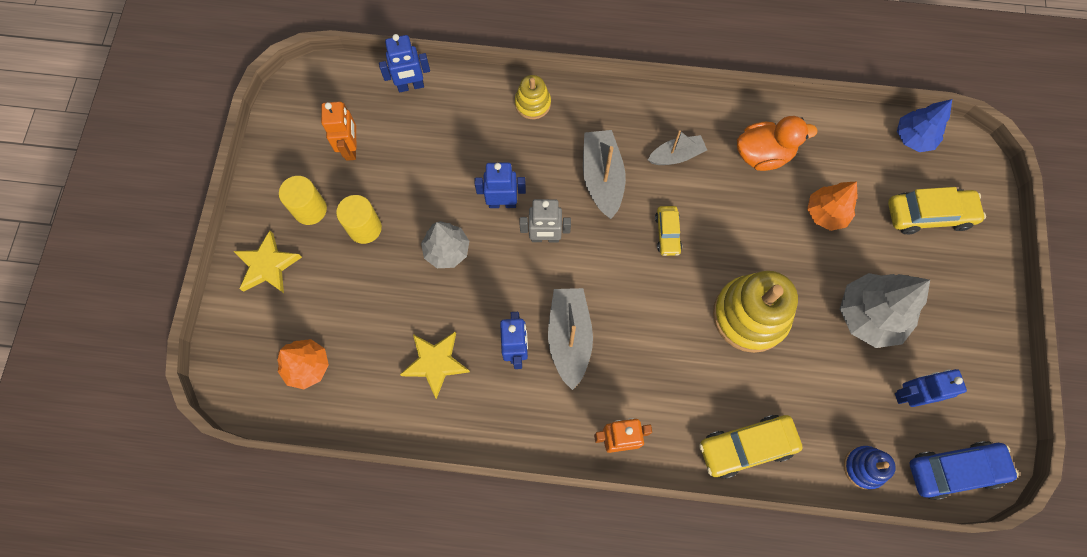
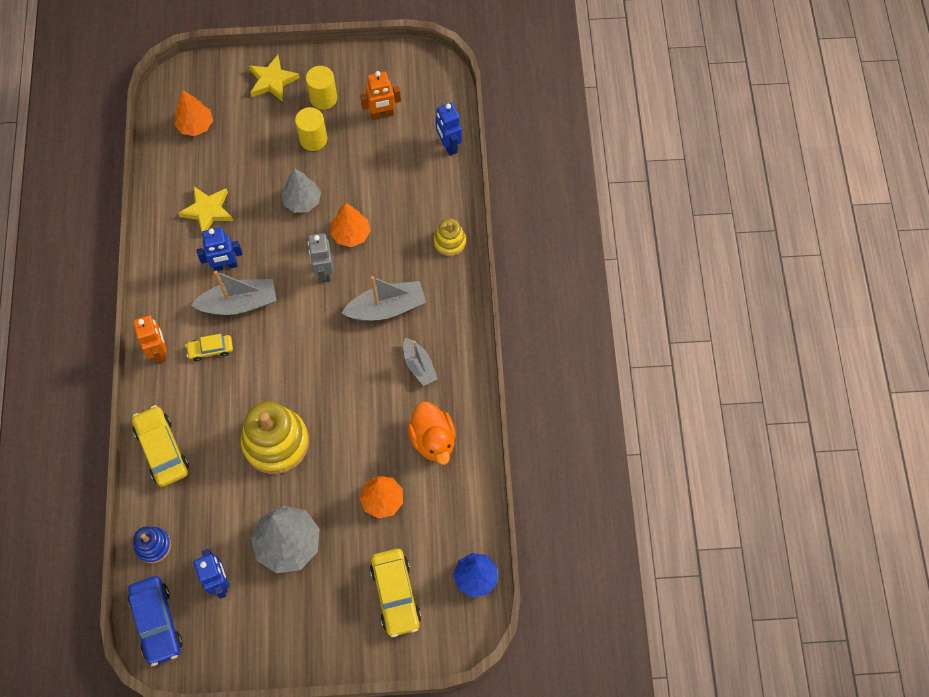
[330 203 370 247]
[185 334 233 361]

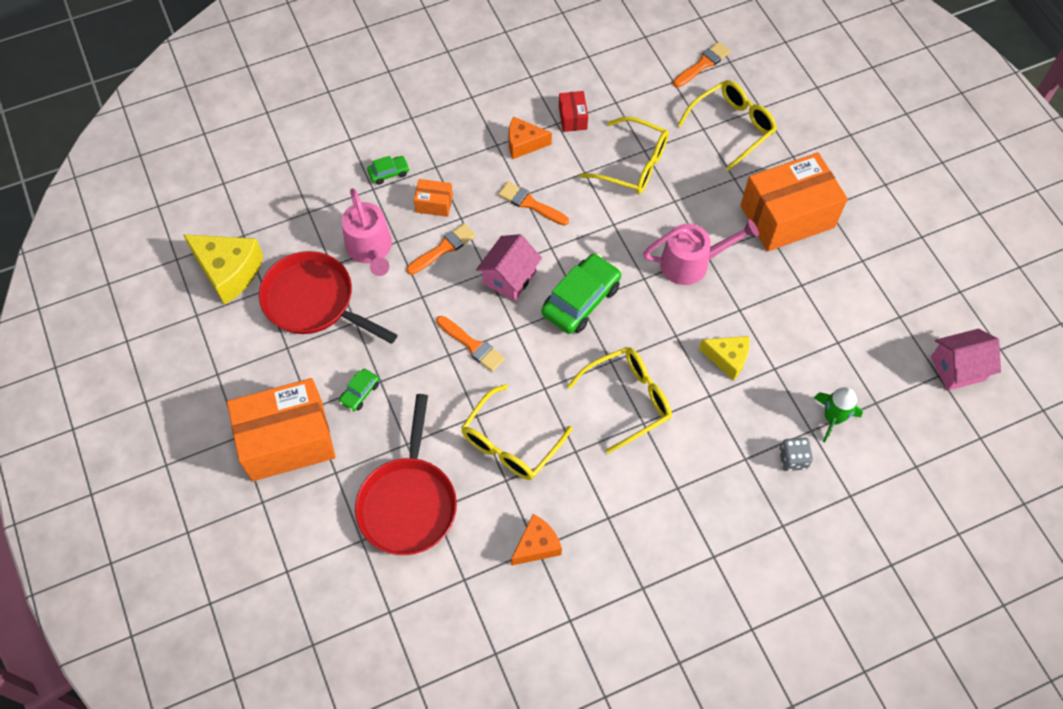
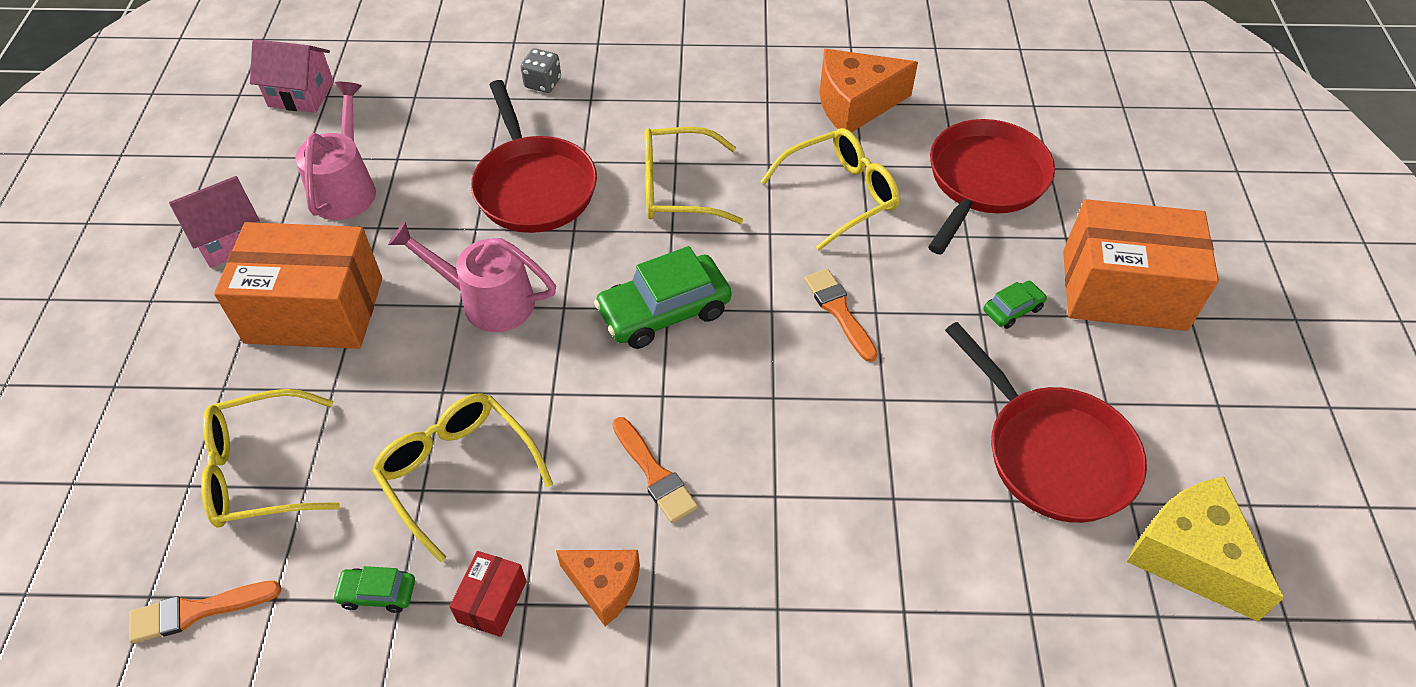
[333 566 415 613]
[414 179 453 217] (first image)
[295 82 376 220]
[406 223 476 275] (first image)
[169 176 260 268]
[471 80 597 233]
[814 387 863 442] (first image)
[820 49 918 132]

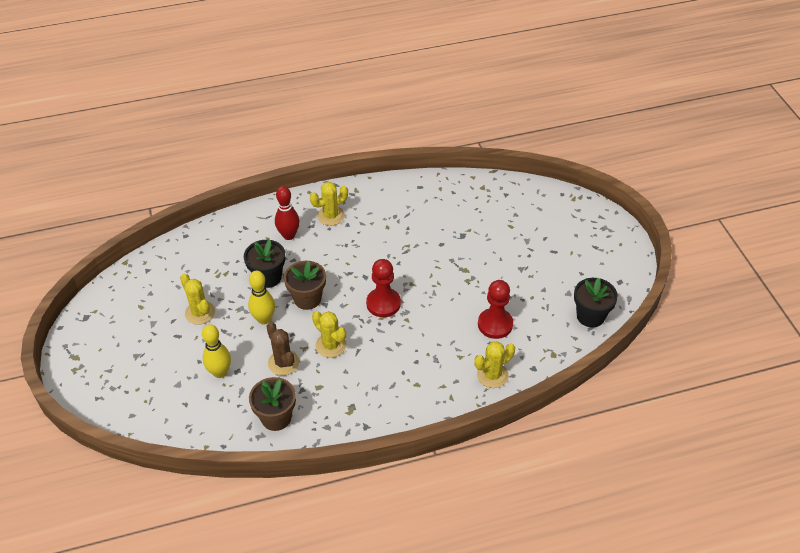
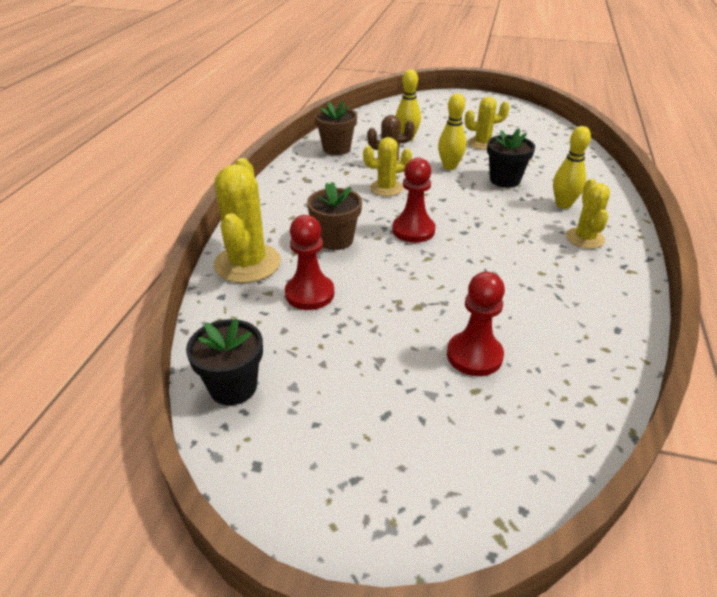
[553 126 591 209]
[307 182 362 250]
[214 158 281 283]
[447 272 505 376]

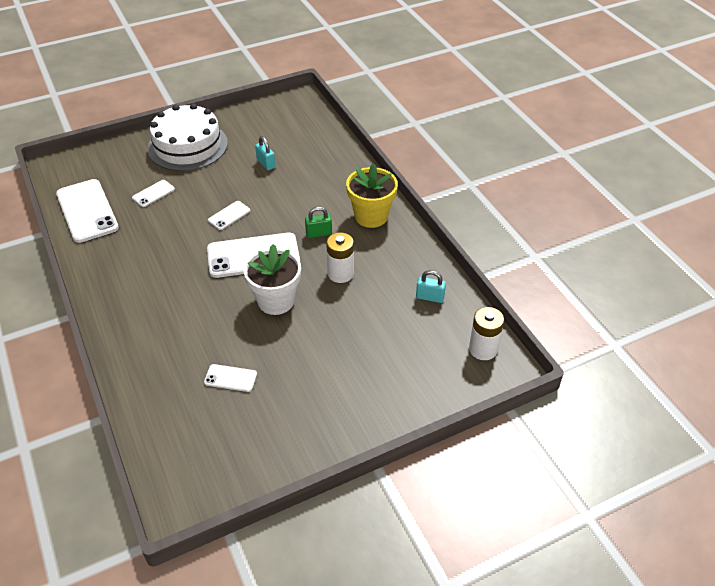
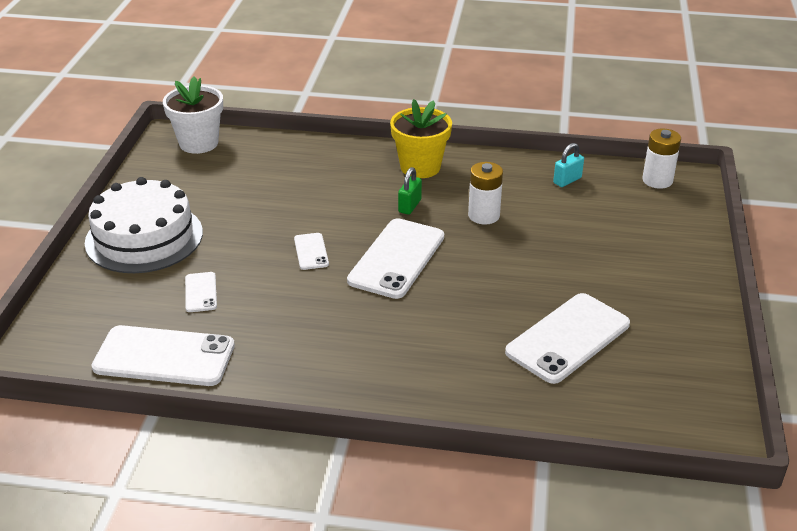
[255 136 276 170] (first image)
[163 77 223 154]
[505 293 630 384]

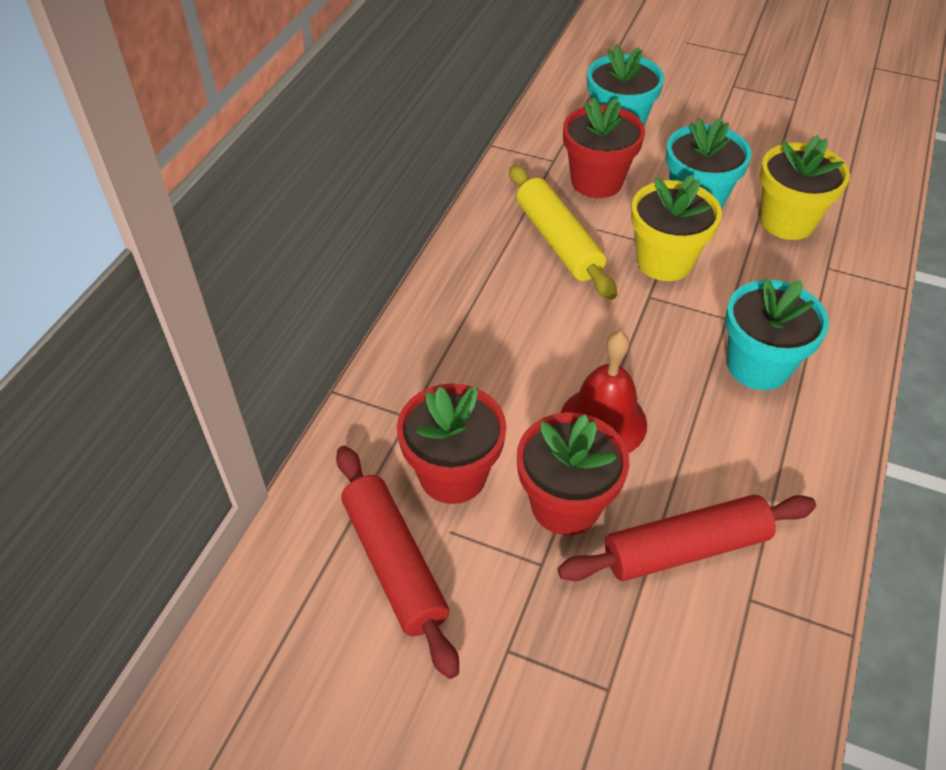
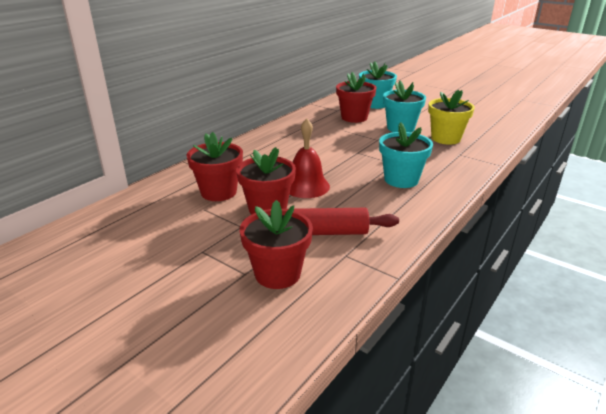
[509 165 617 300] (first image)
[631 175 722 281] (first image)
[336 446 459 679] (first image)
[240 200 313 289]

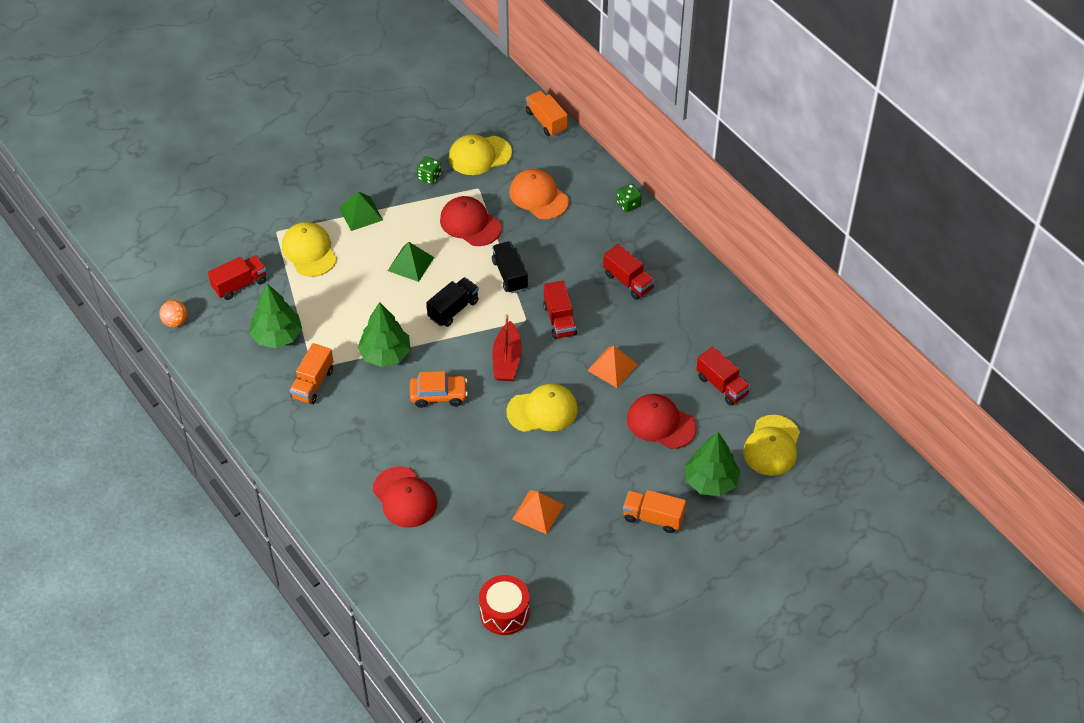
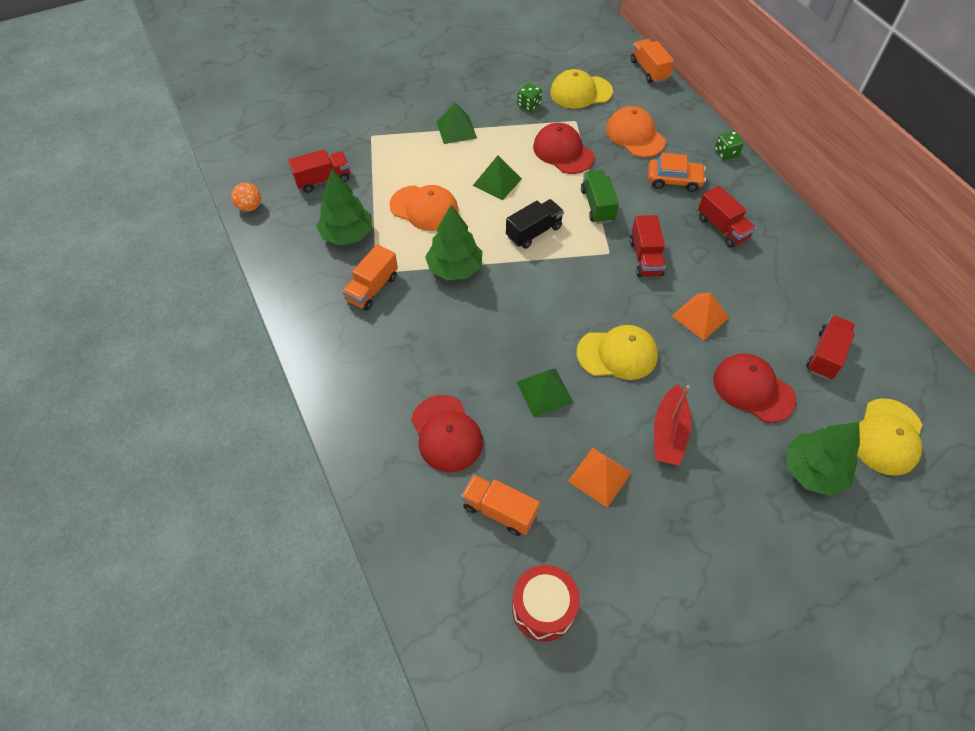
[282 222 337 277] (first image)
[581 170 619 224]
[654 384 691 466]
[806 315 855 379]
[648 153 706 192]
[461 475 540 536]
[390 185 459 231]
[517 368 574 417]

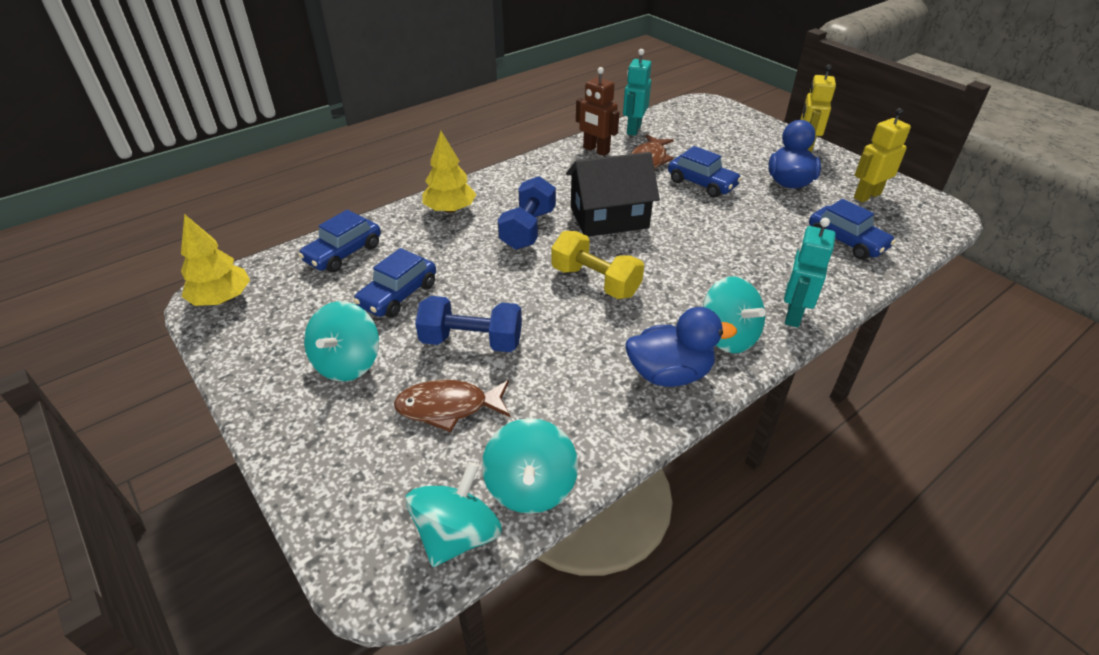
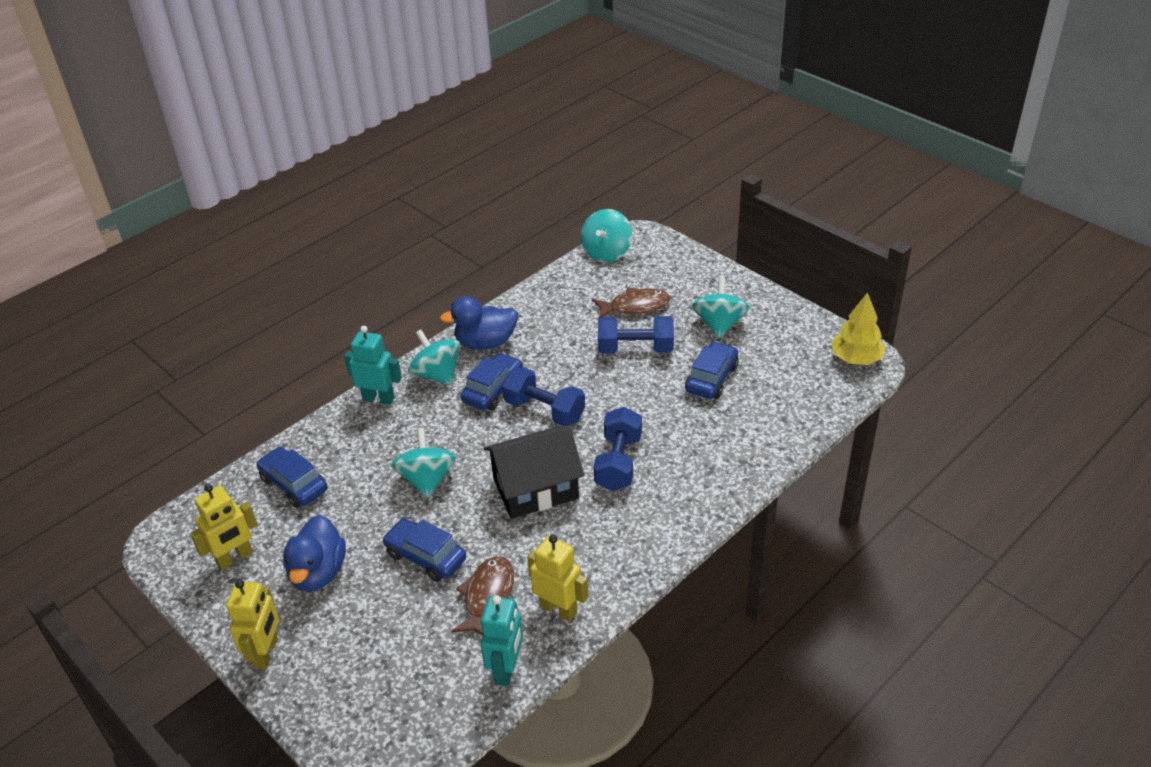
[527 535 588 622]
[423 131 476 213] (first image)
[460 352 523 410]
[344 326 402 405]
[502 367 585 426]
[391 428 457 498]

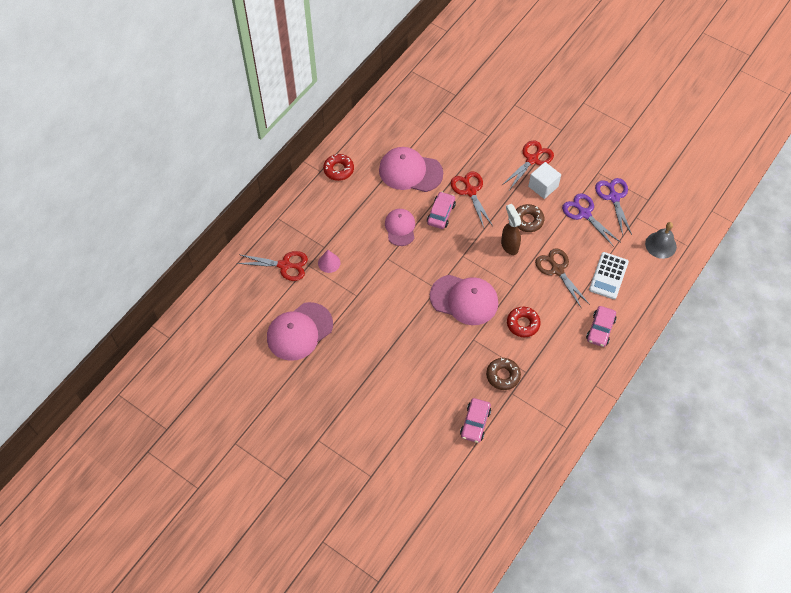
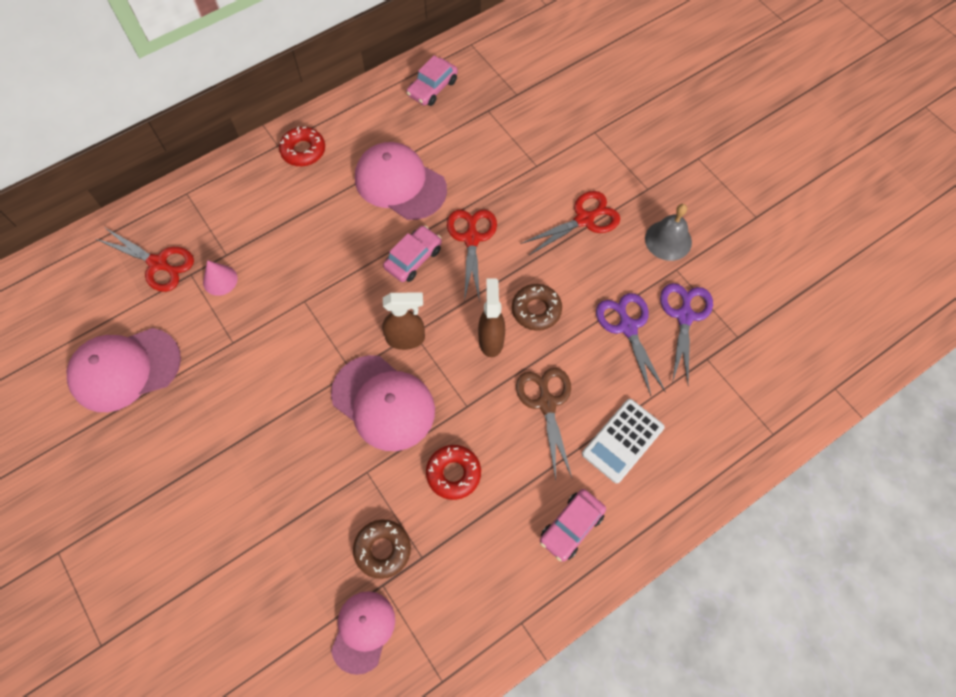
[528 162 561 199] (first image)
[331 591 395 675]
[645 204 692 261]
[407 56 458 106]
[382 293 425 350]

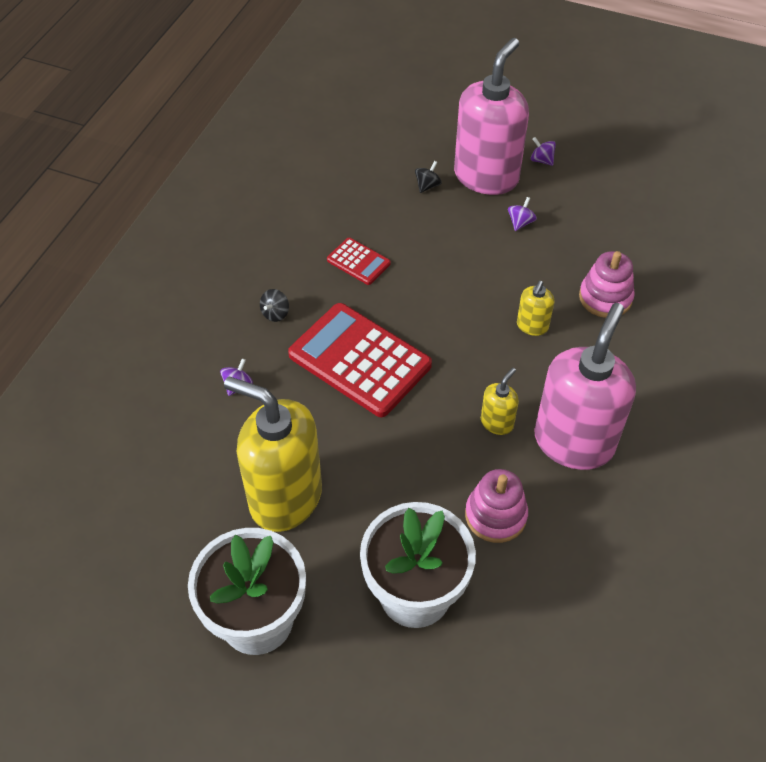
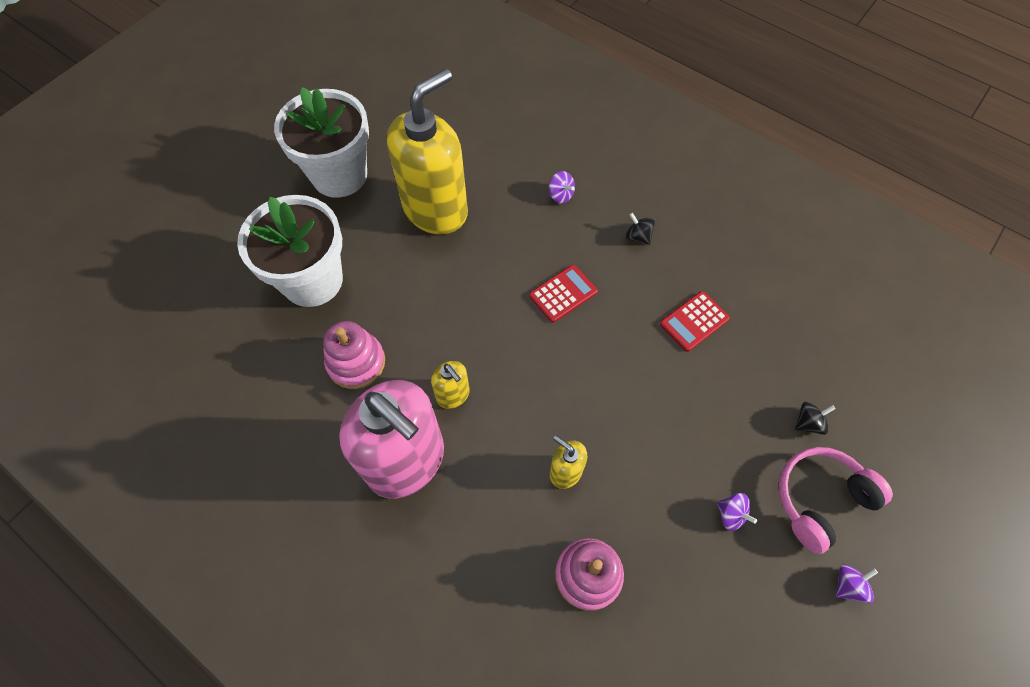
[778 447 893 554]
[795 402 835 435]
[529 265 598 323]

